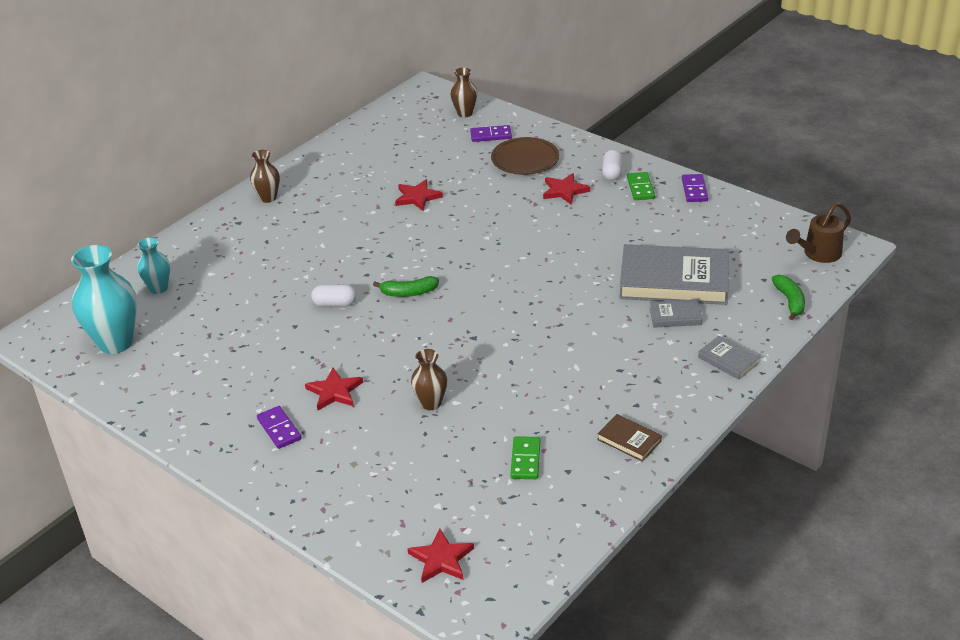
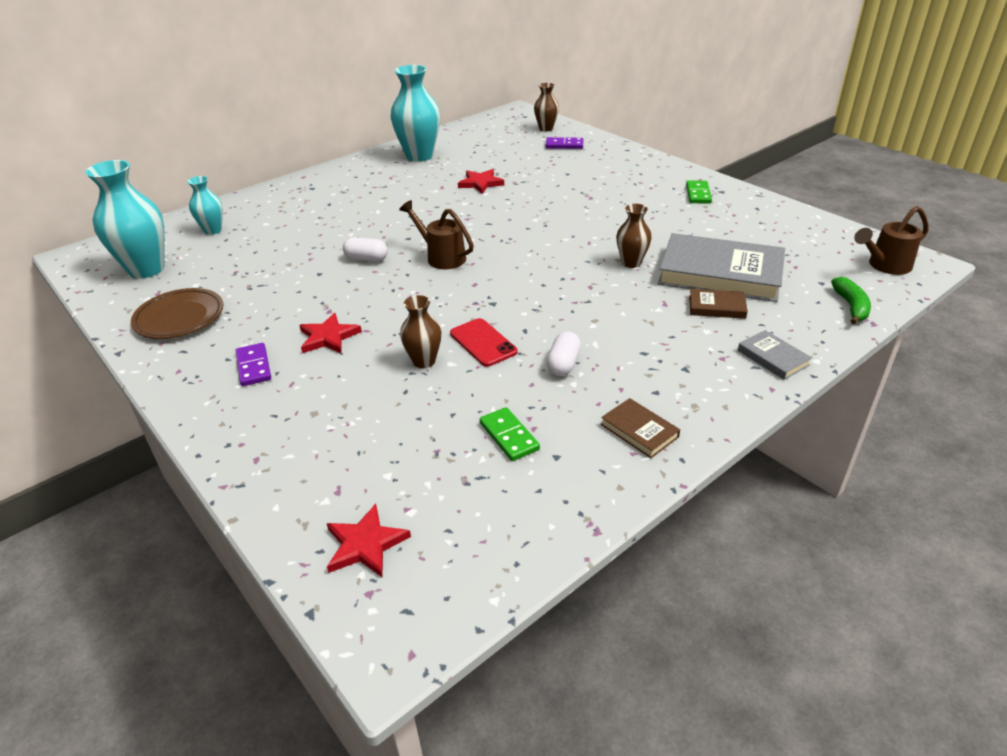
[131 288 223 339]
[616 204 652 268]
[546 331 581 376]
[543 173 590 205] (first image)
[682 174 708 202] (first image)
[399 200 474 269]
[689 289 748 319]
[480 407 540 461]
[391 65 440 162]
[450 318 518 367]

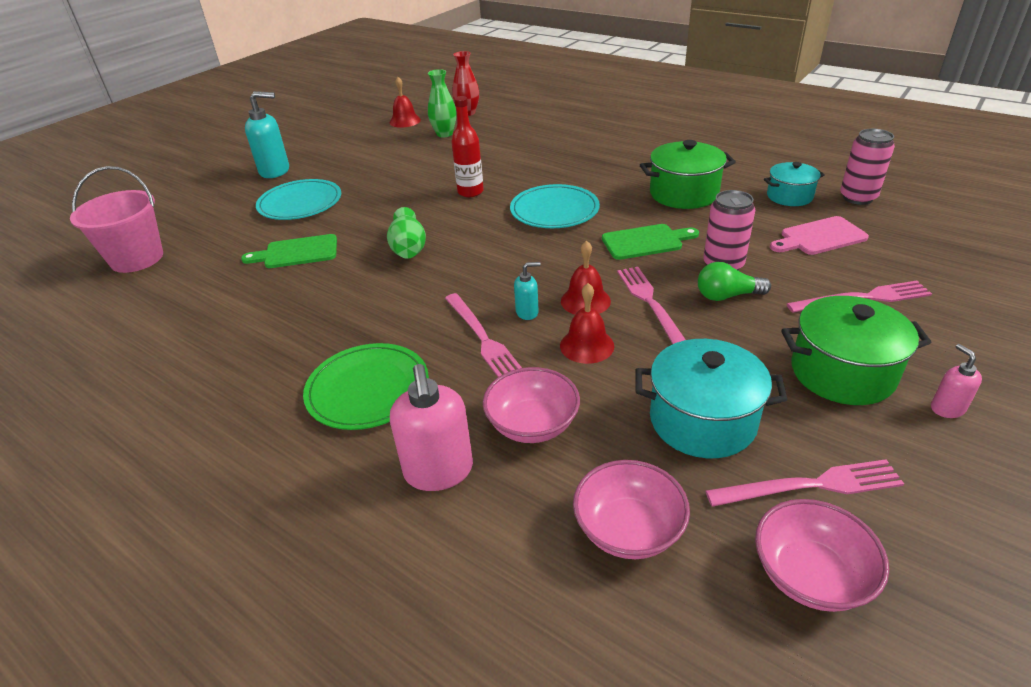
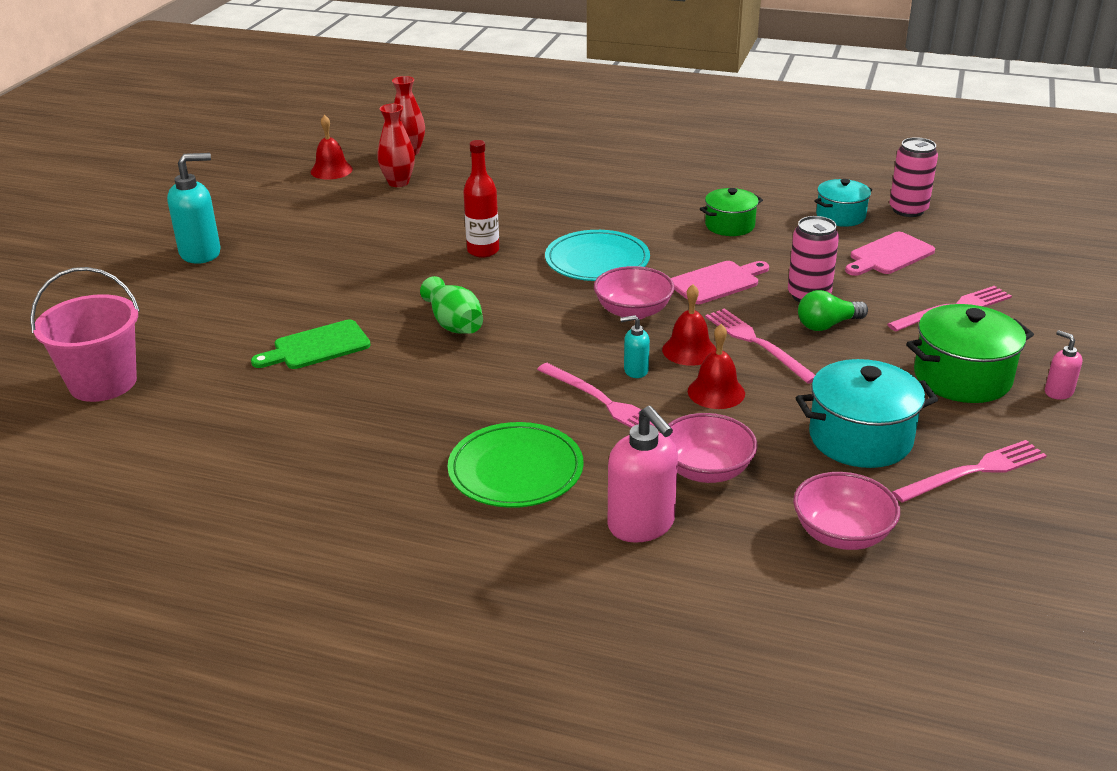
[377 104 415 187]
[700 188 763 236]
[256 179 341 220] (first image)
[670 261 769 304]
[620 315 650 378]
[594 266 674 319]

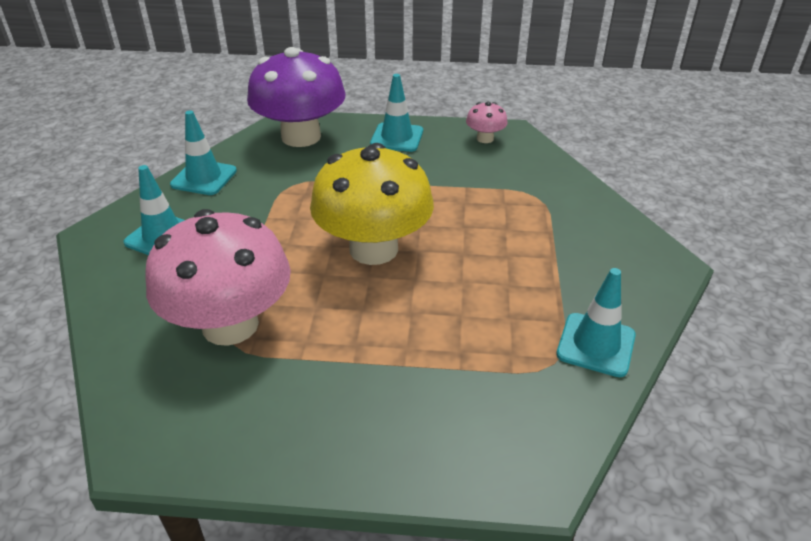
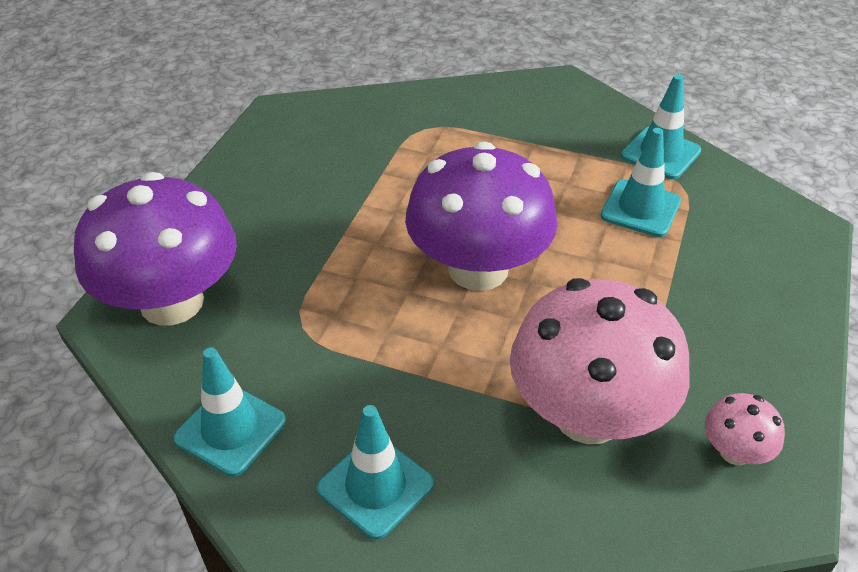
[600 128 681 237]
[705 393 785 465]
[405 142 557 291]

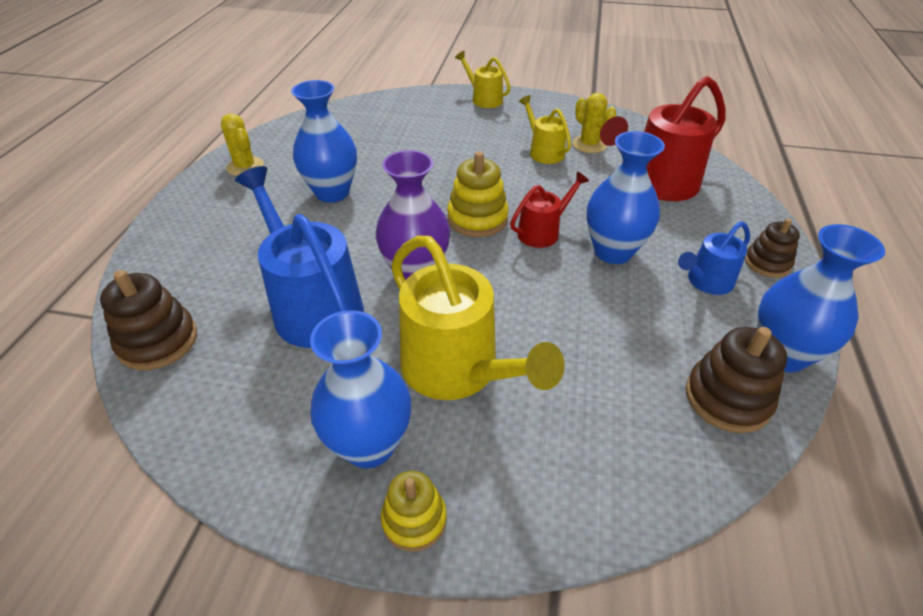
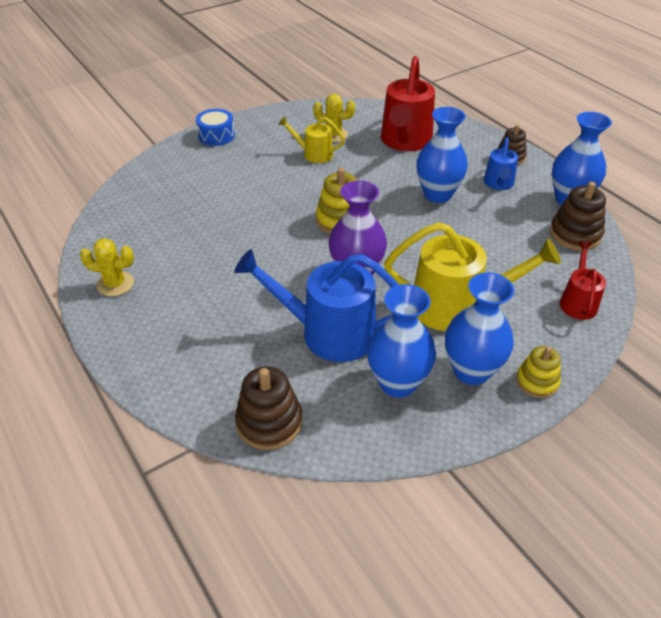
[196 109 235 146]
[367 284 436 398]
[560 241 606 320]

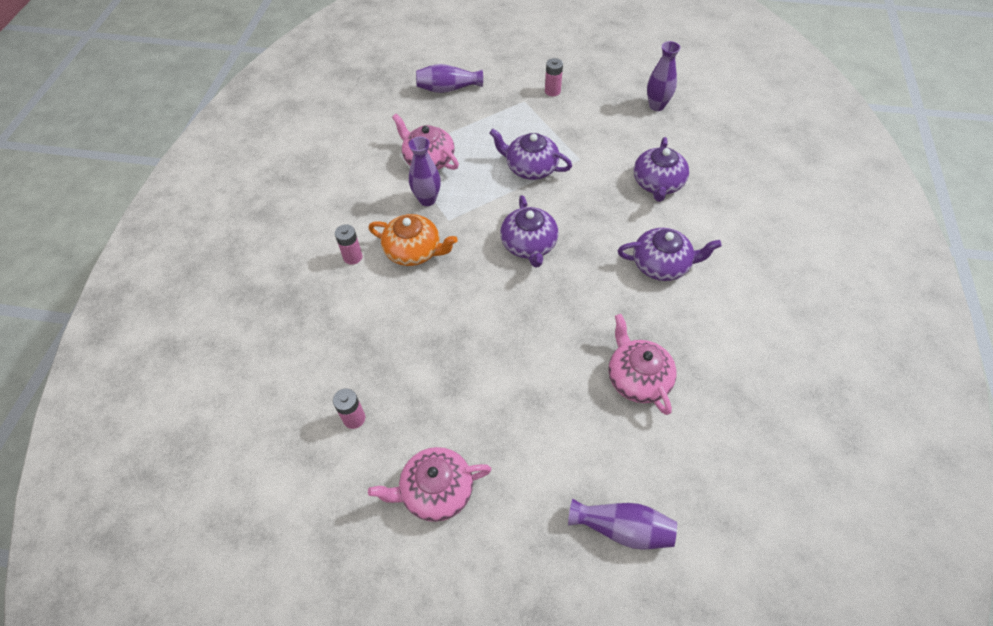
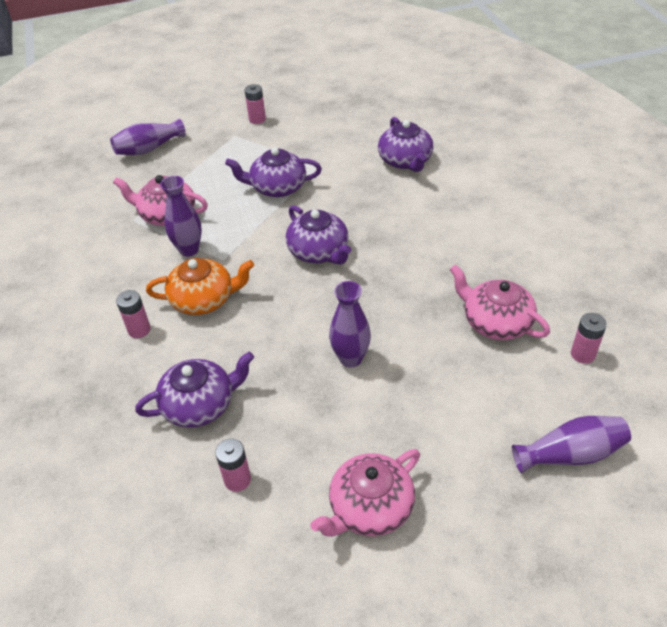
[329 281 371 368]
[135 352 254 428]
[571 313 607 364]

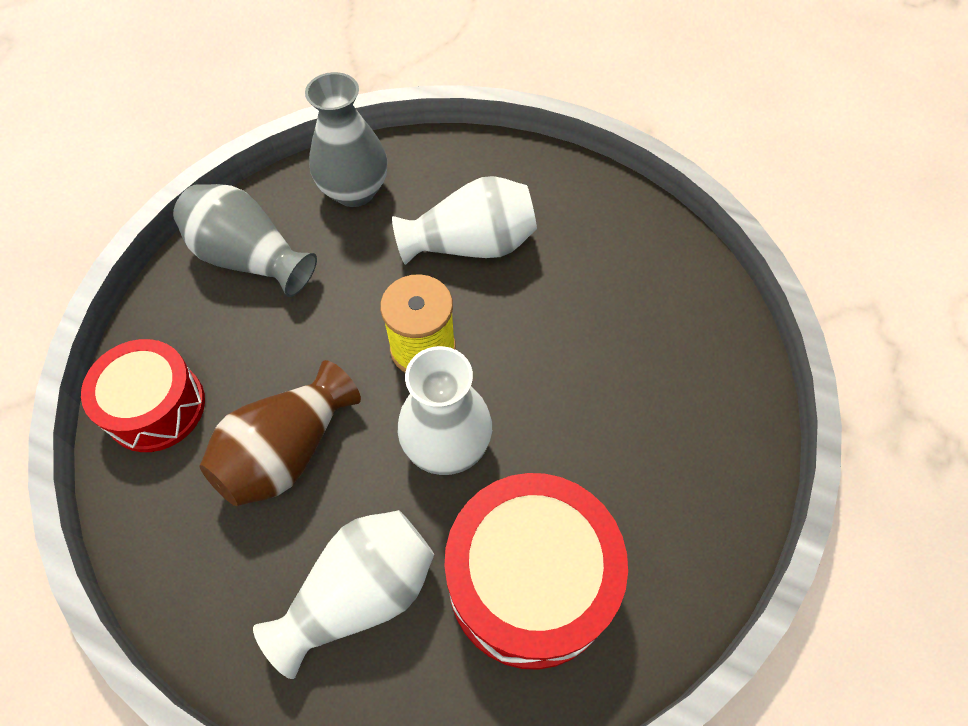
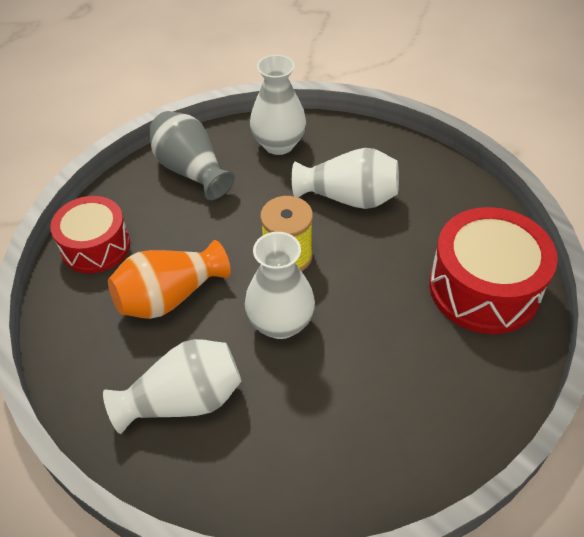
[250 55 306 155]
[108 240 230 319]
[429 207 558 334]

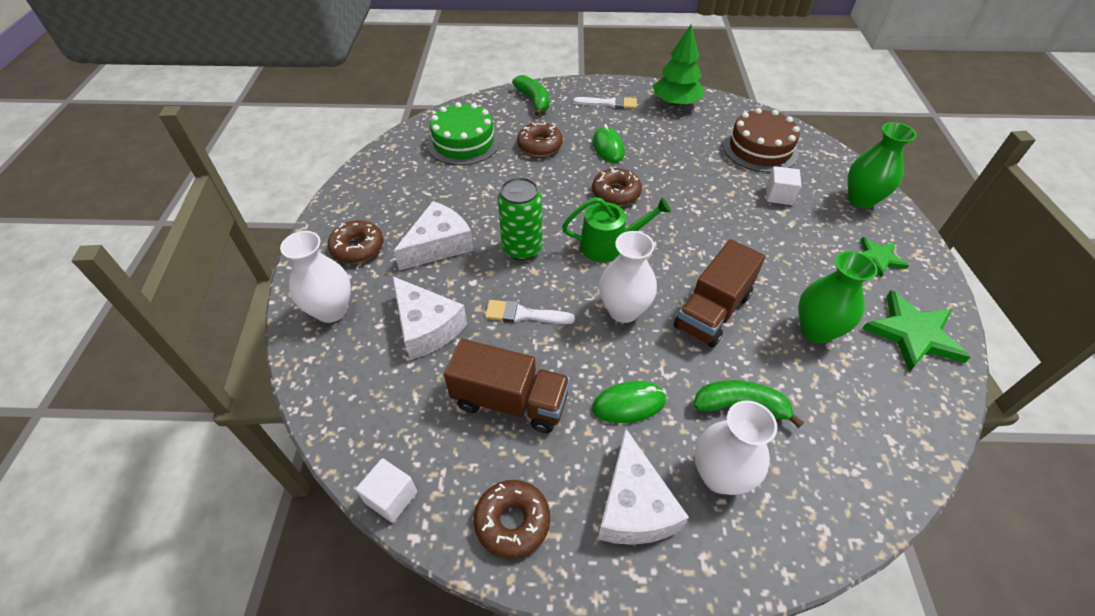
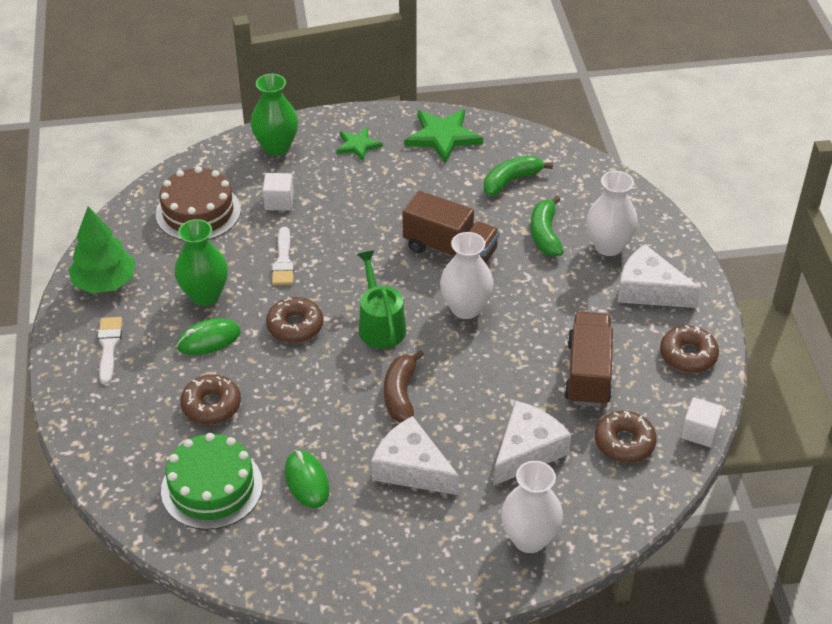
[484 155 553 196]
[384 350 424 423]
[595 411 657 463]
[175 219 228 306]
[272 227 294 285]
[285 450 329 508]
[618 244 701 308]

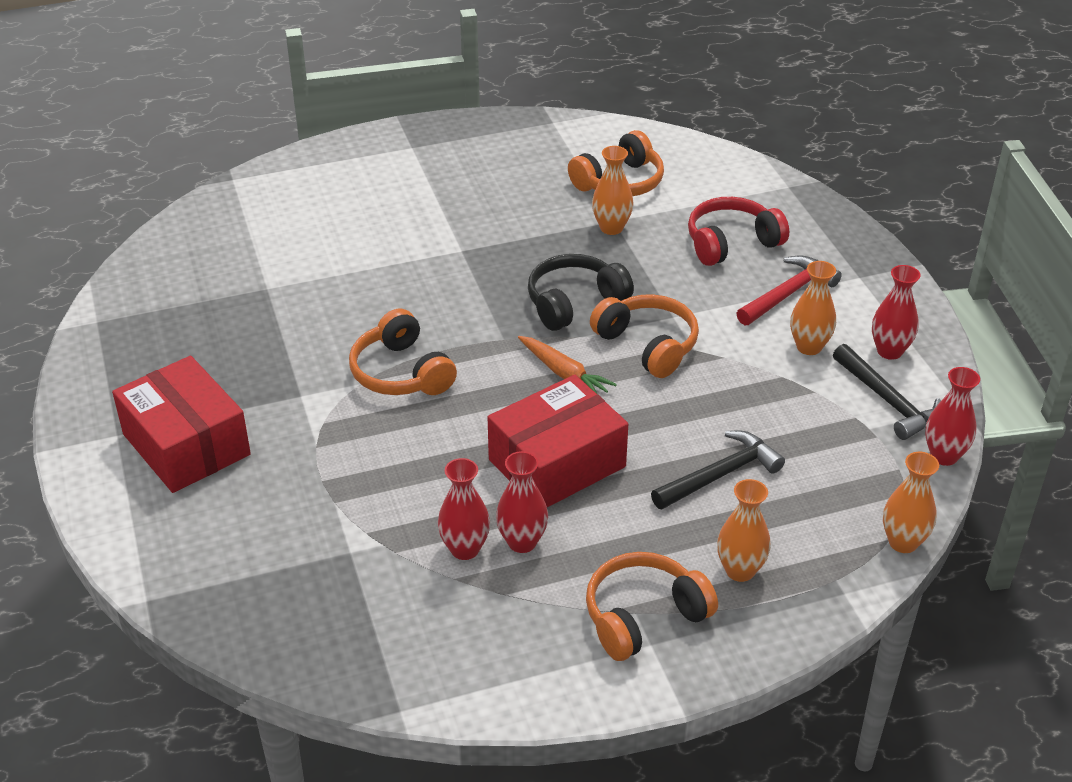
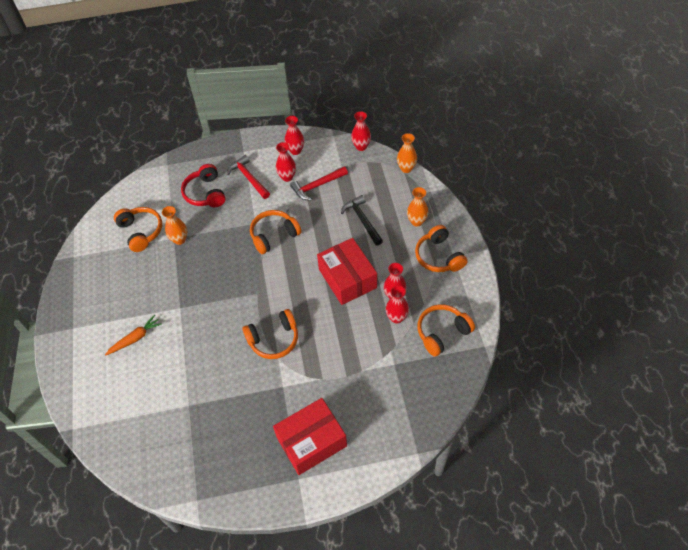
[528 254 634 331] (first image)
[276 142 296 182]
[105 315 162 355]
[833 344 941 440] (first image)
[290 166 348 201]
[417 304 475 357]

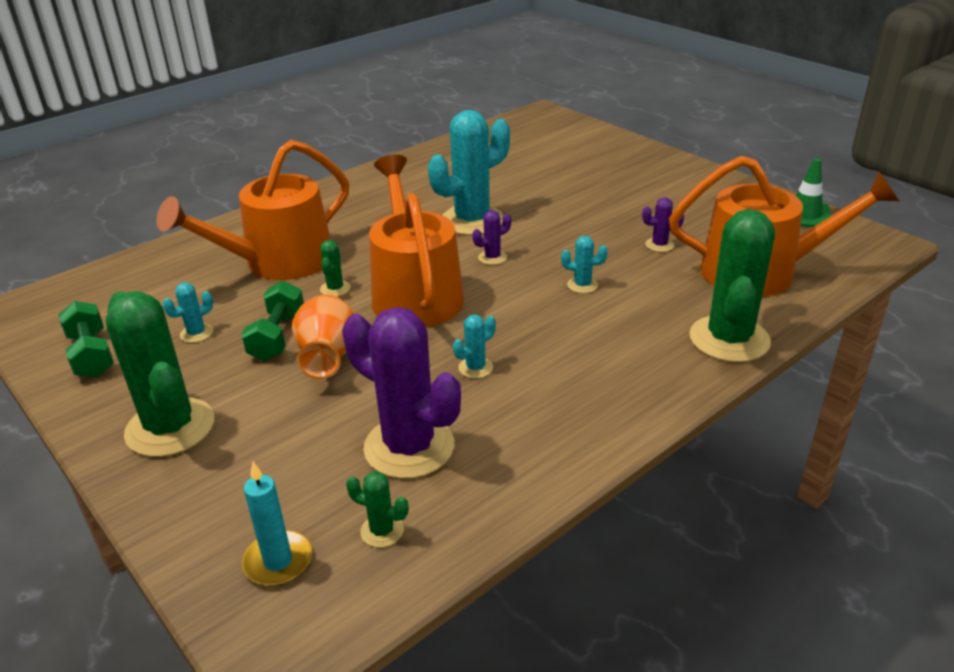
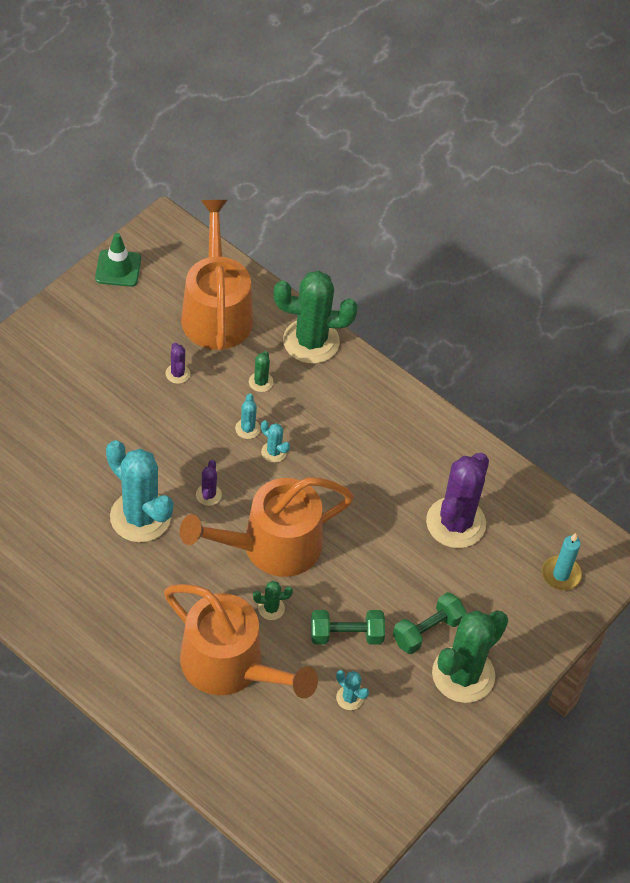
[196 460 222 506]
[292 294 354 379] (first image)
[393 592 466 654]
[261 421 290 463]
[249 351 273 392]

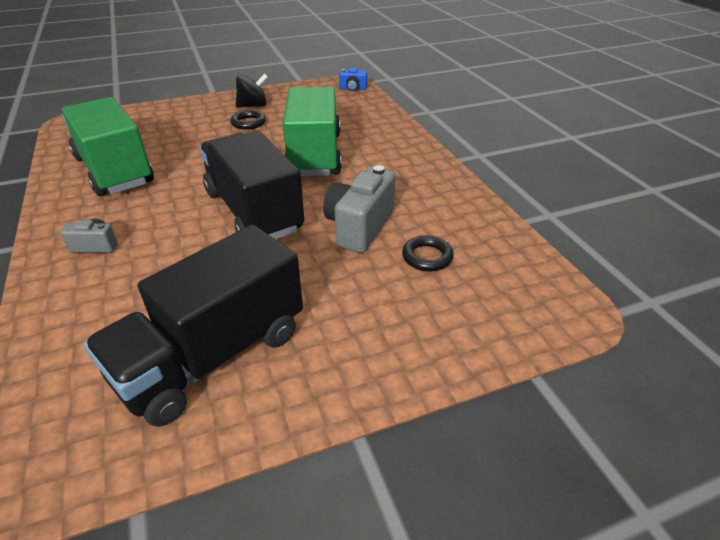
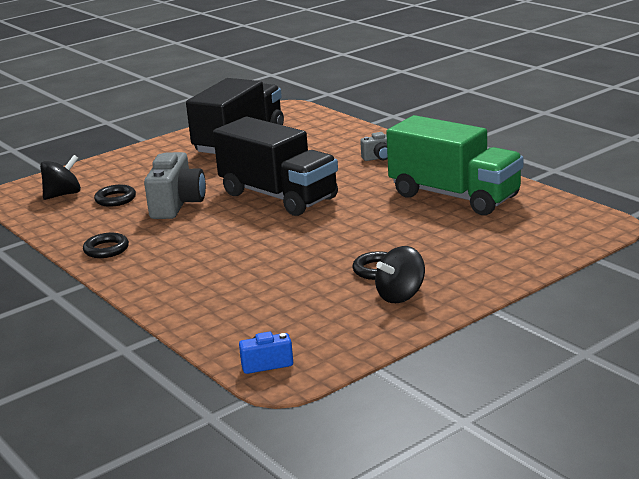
[283 87 342 177] (first image)
[40 155 81 200]
[83 233 129 258]

